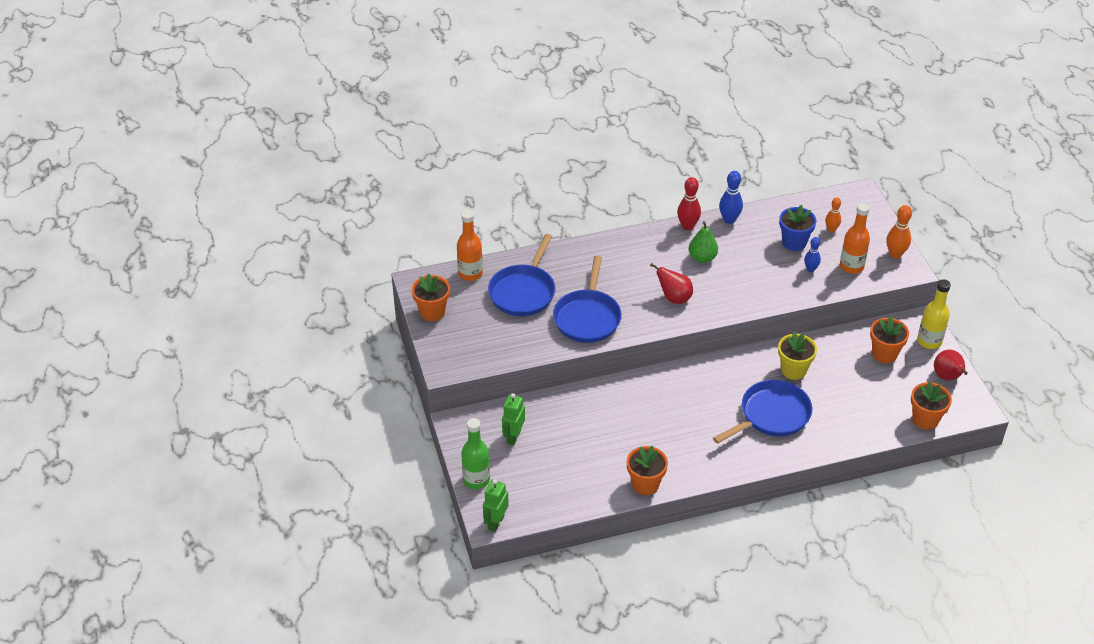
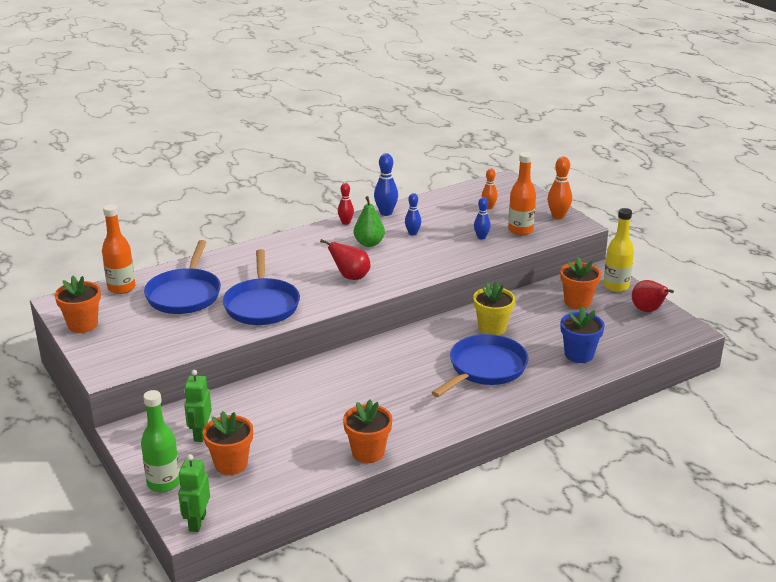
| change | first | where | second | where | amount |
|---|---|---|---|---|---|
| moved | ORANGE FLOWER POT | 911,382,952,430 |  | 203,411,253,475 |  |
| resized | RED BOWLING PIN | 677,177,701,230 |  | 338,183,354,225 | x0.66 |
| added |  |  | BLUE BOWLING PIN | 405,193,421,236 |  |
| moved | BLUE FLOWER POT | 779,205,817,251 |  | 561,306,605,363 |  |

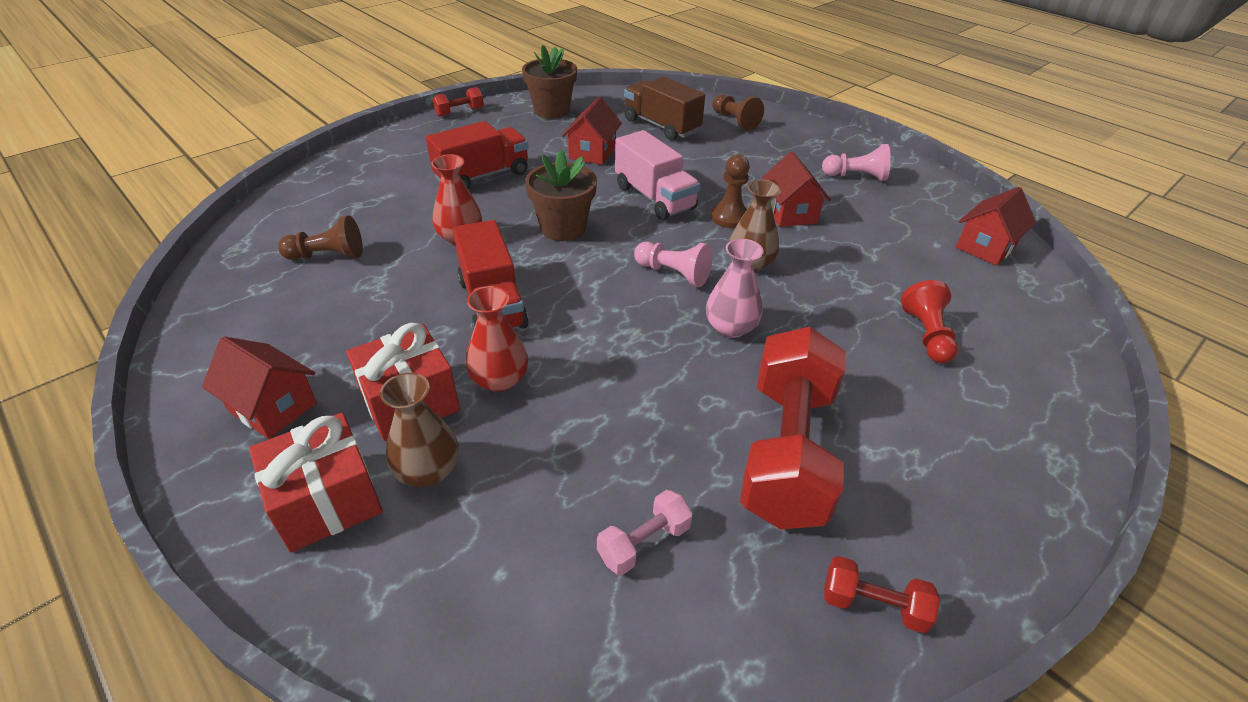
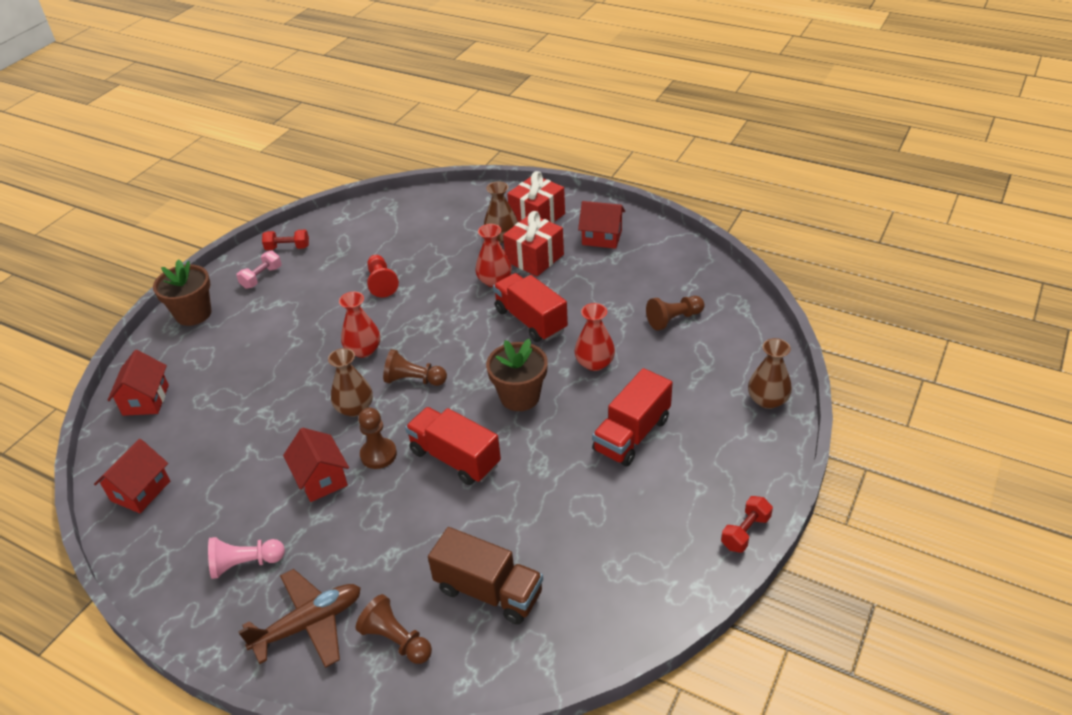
| change | first | where | second | where | amount |
|---|---|---|---|---|---|
| moved | RED HOUSE | 562,97,622,165 |  | 107,350,169,416 |  |
| moved | BROWN FLOWER POT | 522,45,577,119 |  | 153,259,211,326 |  |
| moved | PINK DUMBBELL | 597,490,693,575 |  | 236,250,282,289 |  |
| added |  |  | BROWN PLANE | 238,569,361,668 |  |
| recoloured | PINK VASE | 706,239,764,338 | RED VASE | 339,292,380,358 |  |
| moved | RED PAWN | 901,280,958,363 |  | 367,255,399,298 |  |
| recoloured | PINK PAWN | 634,242,712,287 | BROWN PAWN | 383,349,447,386 |  |
| recoloured | PINK TRUCK | 615,130,700,220 | RED TRUCK | 405,407,501,485 |  |
| added |  |  | BROWN VASE | 748,338,792,409 |  |
| removed | RED DUMBBELL | 740,327,846,529 |  |  |  |

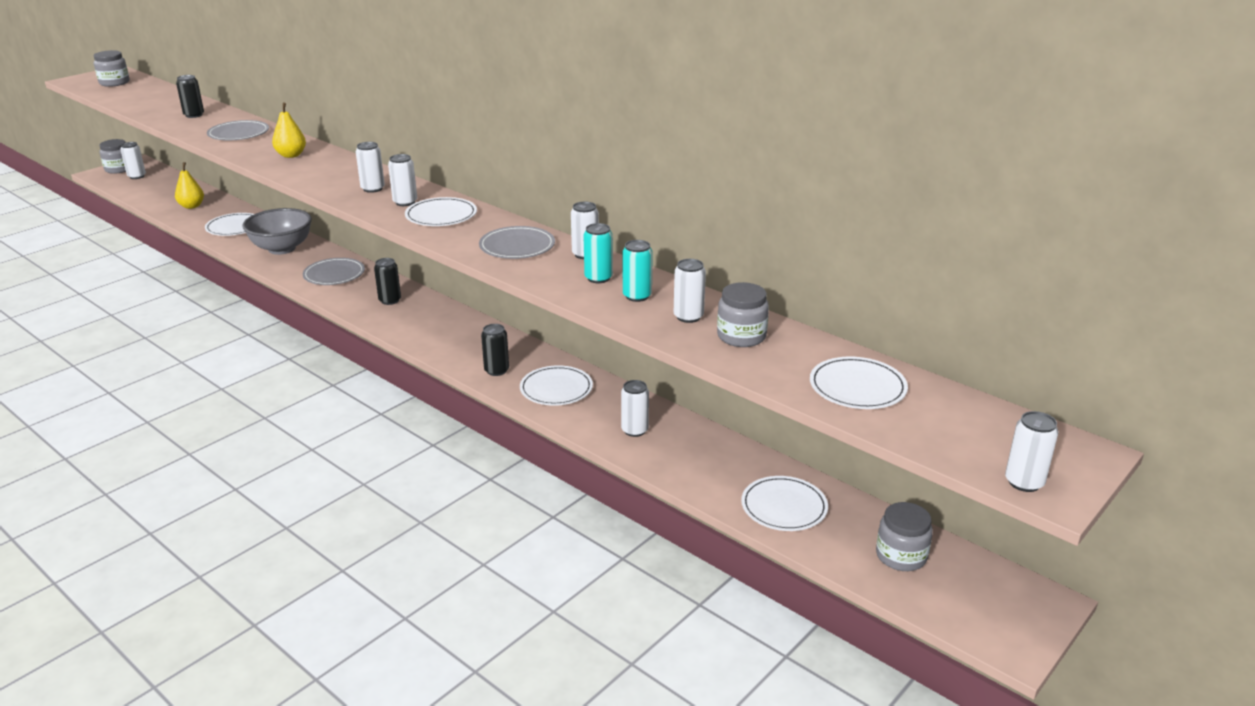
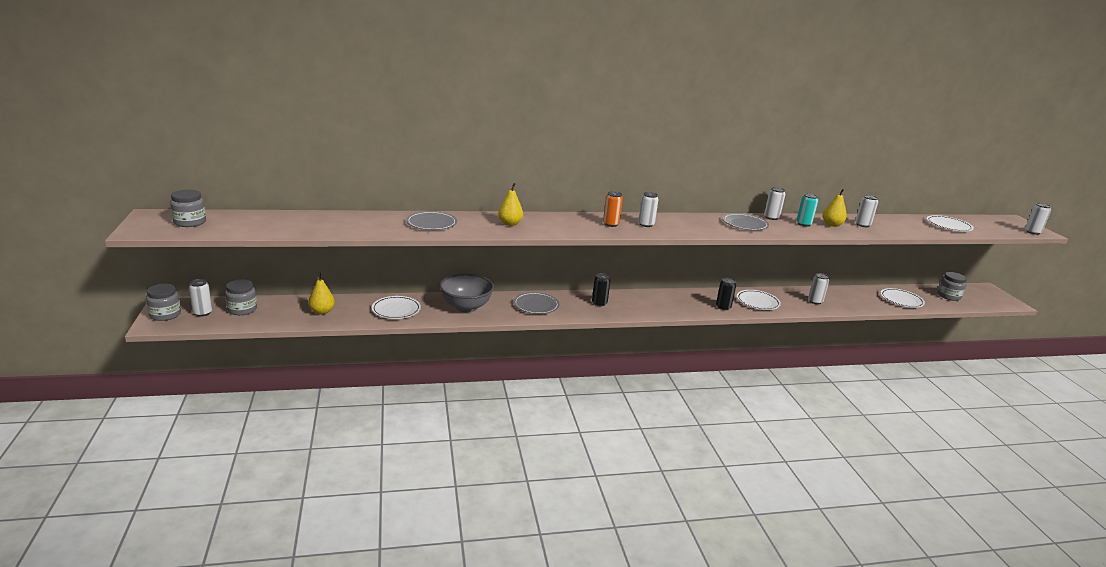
| change | first | where | second | where | amount |
|---|---|---|---|---|---|
| moved | GREY JAR | 717,282,769,347 |  | 225,279,257,315 |  |
| recoloured | WHITE CAN | 356,142,385,193 | ORANGE CAN | 603,191,623,227 |  |
| replaced | TURQUOISE CAN | 623,240,653,302 | YELLOW PEAR | 822,189,847,227 |  |
| removed | BLACK CAN | 176,75,204,118 |  |  |  |
| removed | WHITE PLATE | 405,197,477,226 |  |  |  |

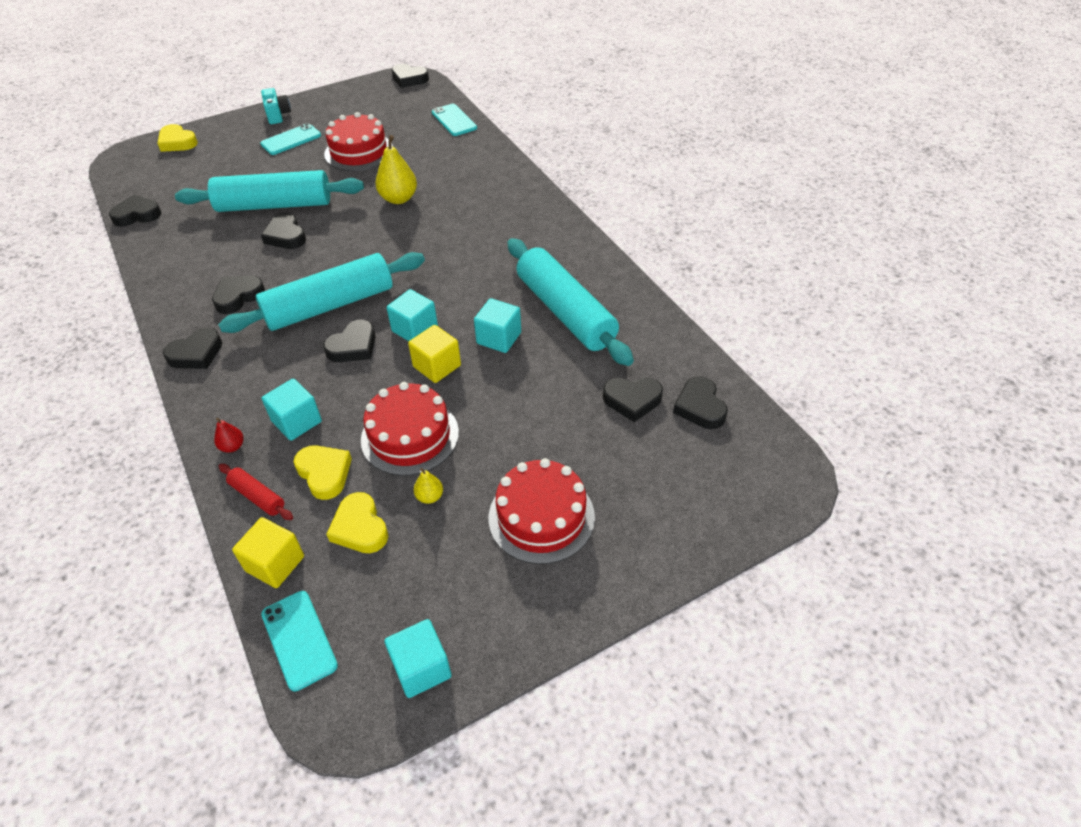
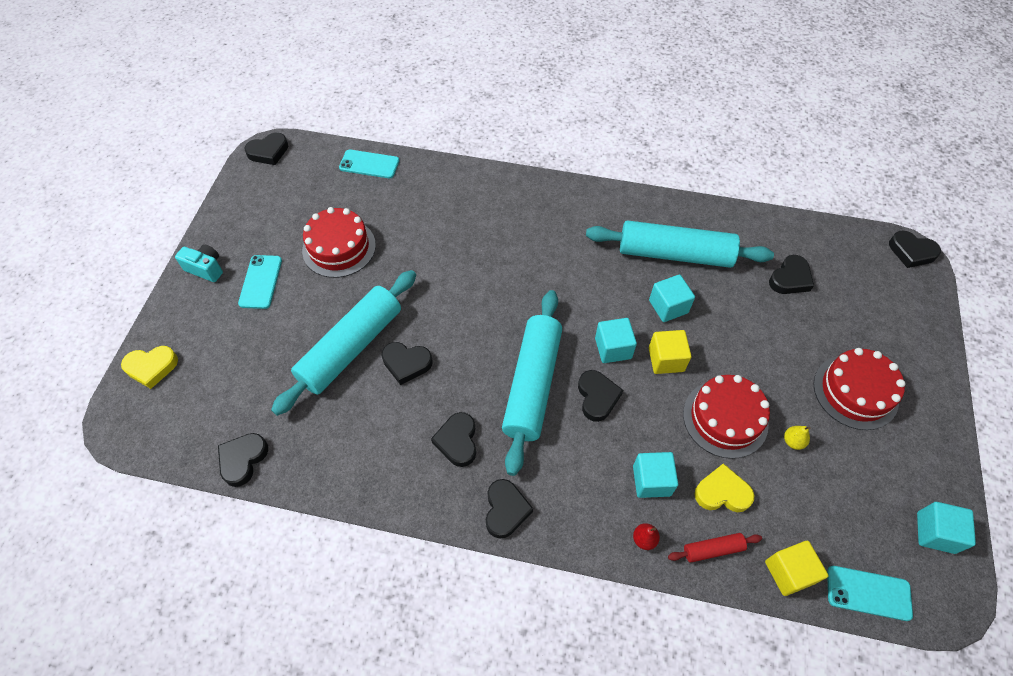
| change | first | where | second | where | amount |
|---|---|---|---|---|---|
| moved | BLACK HEART | 673,376,728,429 |  | 889,231,941,268 |  |
| removed | YELLOW HEART | 326,492,388,553 |  |  |  |
| removed | YELLOW PEAR | 375,135,417,204 |  |  |  |

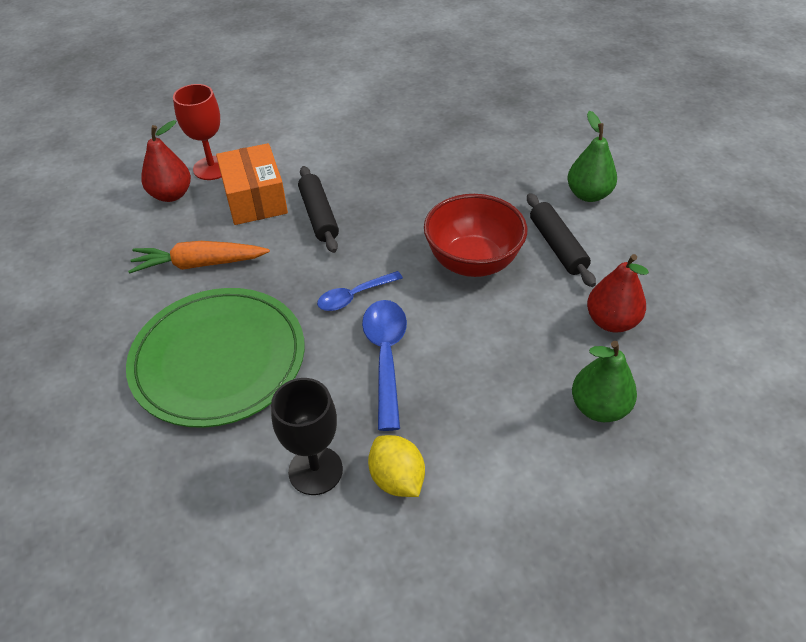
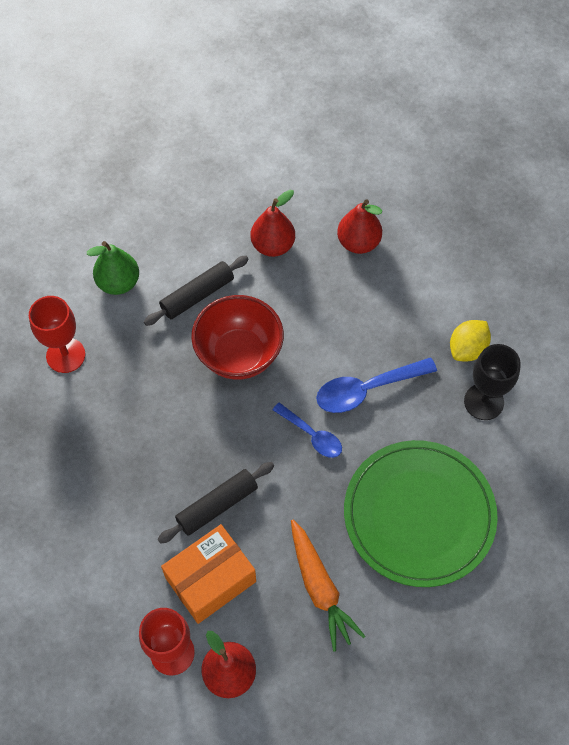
| change | first | where | second | where | amount |
|---|---|---|---|---|---|
| added |  |  | RED GOBLET | 29,296,85,373 |  |
| recoloured | GREEN PEAR | 572,341,637,422 | RED PEAR | 337,199,382,254 |  |

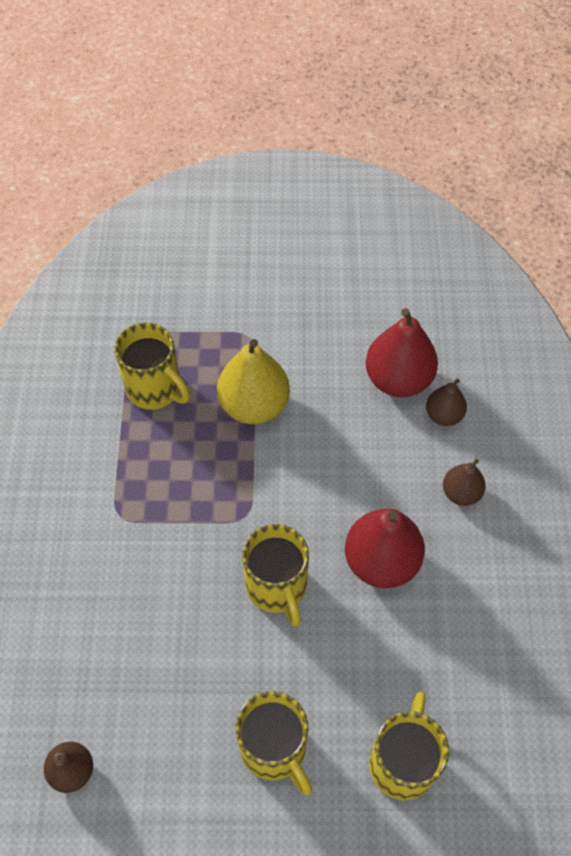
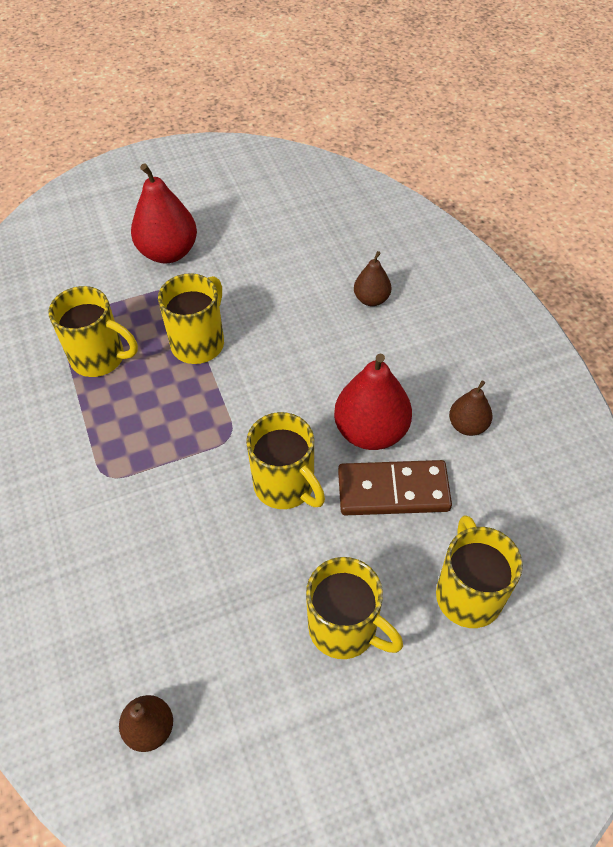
| change | first | where | second | where | amount |
|---|---|---|---|---|---|
| moved | RED PEAR | 366,308,438,397 |  | 131,163,197,263 |  |
| replaced | YELLOW PEAR | 217,339,290,424 | YELLOW MUG | 158,273,224,364 |  |
| added |  |  | BROWN DOMINO | 338,460,452,515 |  |
| moved | BROWN PEAR | 443,459,486,506 |  | 449,380,493,436 |  |

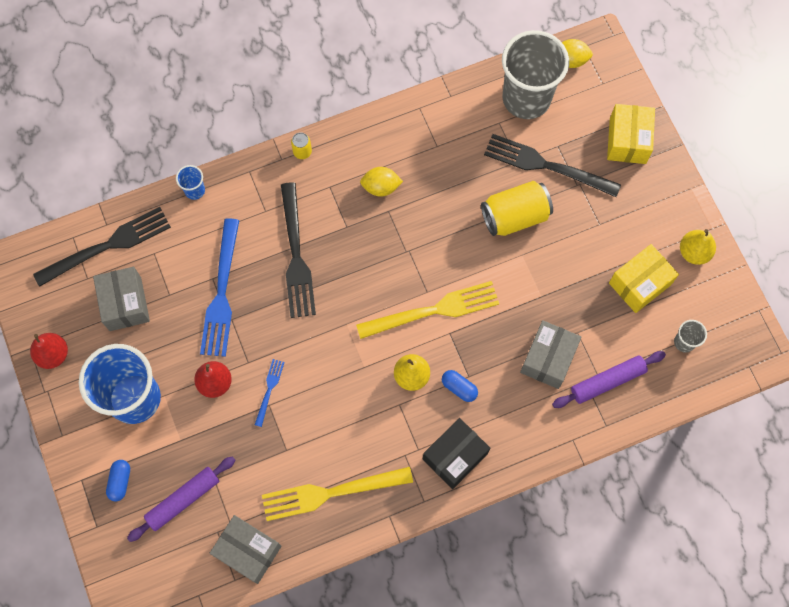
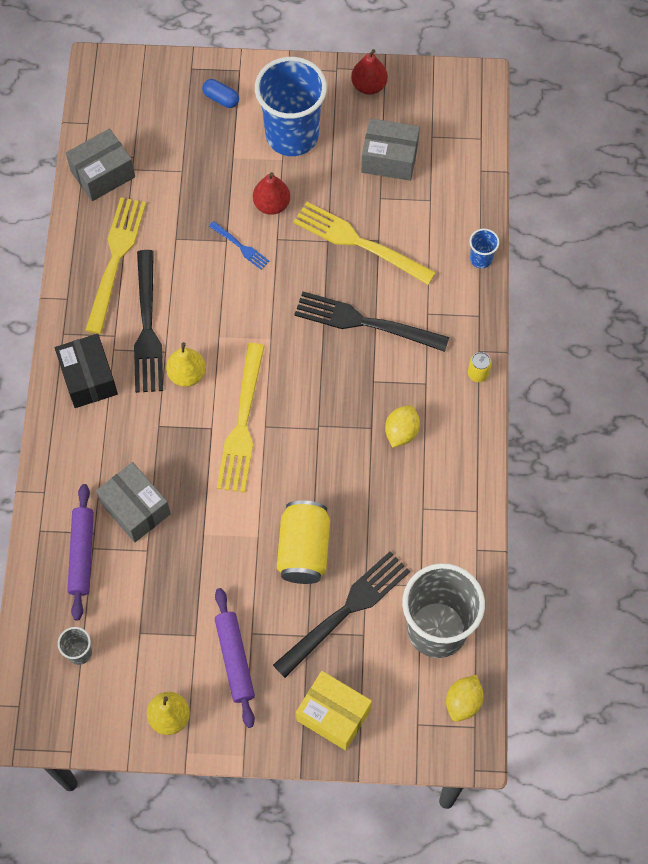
| change | first | where | second | where | amount |
|---|---|---|---|---|---|
| moved | BLACK FORK | 33,207,171,287 |  | 134,250,163,393 |  |
| moved | PURPLE ROLLING PIN | 127,456,235,542 |  | 215,588,255,728 |  |
| recoloured | BLUE FORK | 200,218,239,357 | YELLOW FORK | 293,202,436,285 |  |
| removed | BLUE CAPSULE | 442,370,478,402 |  |  |  |
| removed | YELLOW BOX | 609,244,679,313 |  |  |  |

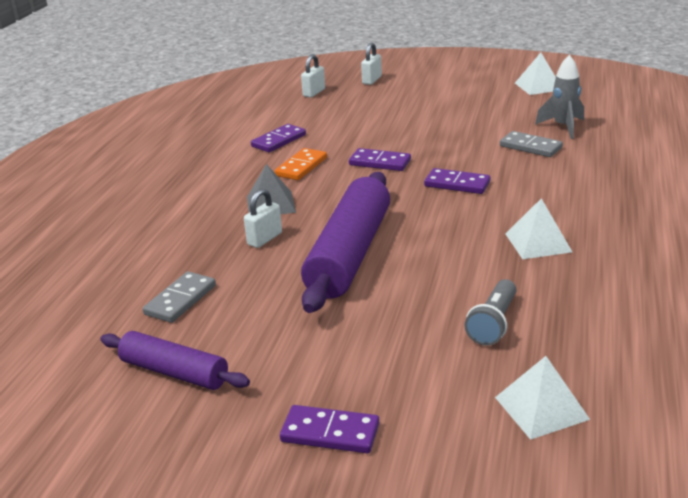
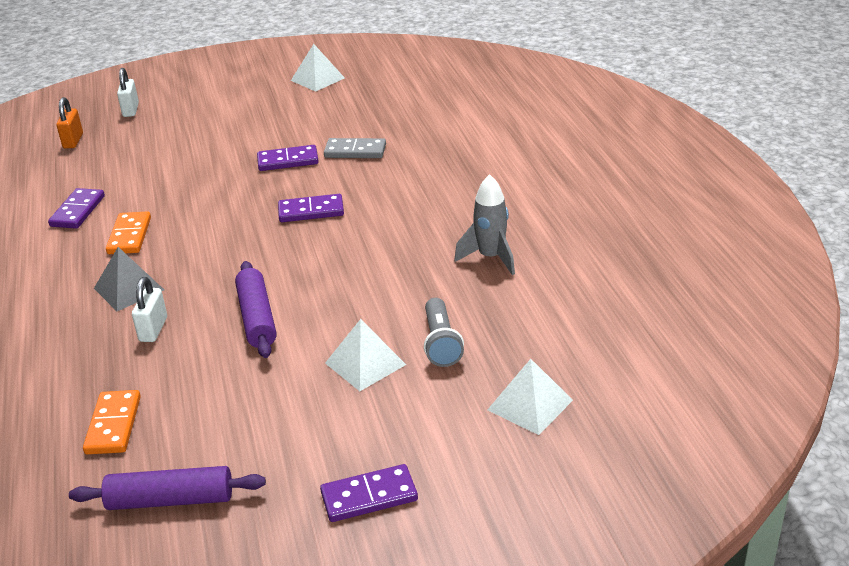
| change | first | where | second | where | amount |
|---|---|---|---|---|---|
| recoloured | WHITE PADLOCK | 301,54,325,98 | ORANGE PADLOCK | 56,97,83,149 |  |
| recoloured | GREY DOMINO | 143,271,216,323 | ORANGE DOMINO | 83,390,141,455 |  |
| resized | PURPLE ROLLING PIN | 301,172,390,313 |  | 235,261,277,358 | x0.57 |
| moved | PURPLE DOMINO | 349,148,411,171 |  | 257,145,319,171 |  |
| moved | WHITE PYRAMID | 506,198,572,259 |  | 325,319,406,391 |  |
| moved | GREY ROCKET | 535,55,584,139 |  | 454,174,515,275 |  |

